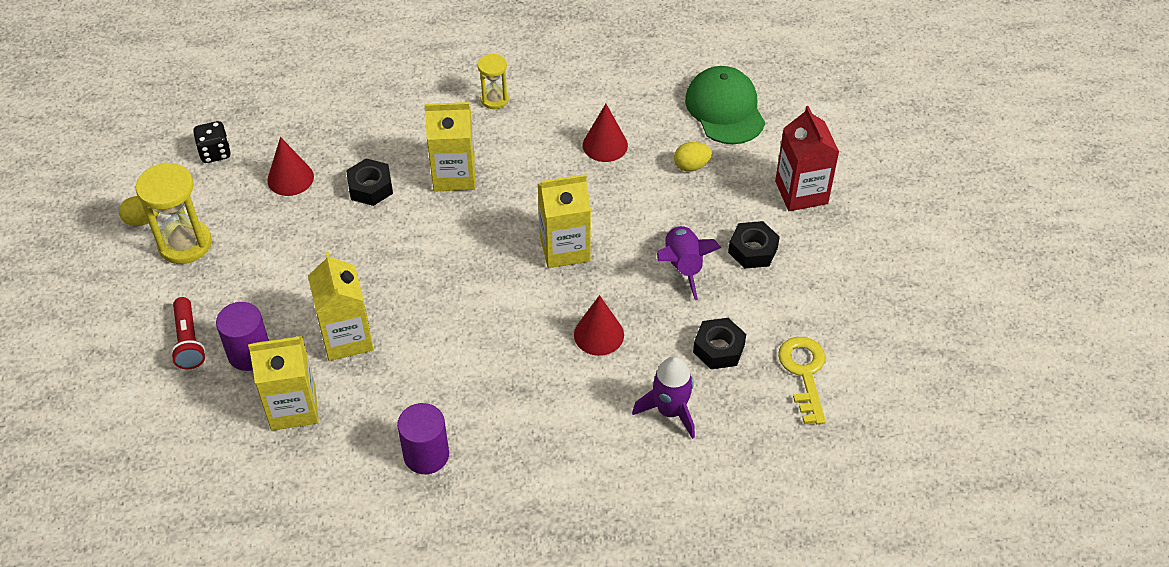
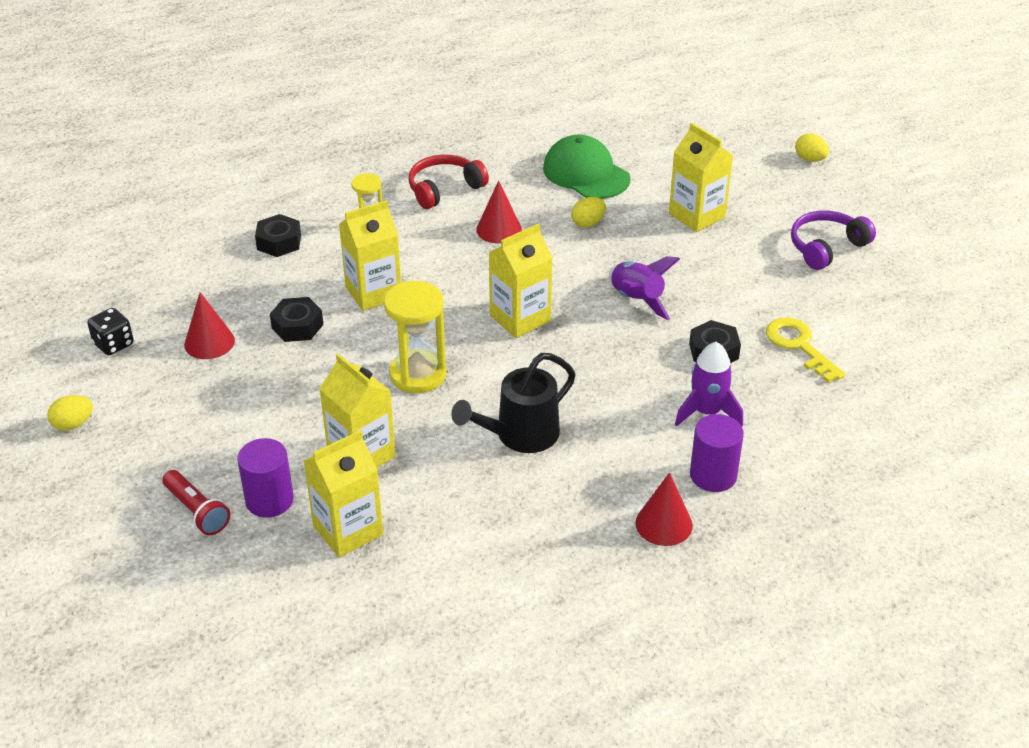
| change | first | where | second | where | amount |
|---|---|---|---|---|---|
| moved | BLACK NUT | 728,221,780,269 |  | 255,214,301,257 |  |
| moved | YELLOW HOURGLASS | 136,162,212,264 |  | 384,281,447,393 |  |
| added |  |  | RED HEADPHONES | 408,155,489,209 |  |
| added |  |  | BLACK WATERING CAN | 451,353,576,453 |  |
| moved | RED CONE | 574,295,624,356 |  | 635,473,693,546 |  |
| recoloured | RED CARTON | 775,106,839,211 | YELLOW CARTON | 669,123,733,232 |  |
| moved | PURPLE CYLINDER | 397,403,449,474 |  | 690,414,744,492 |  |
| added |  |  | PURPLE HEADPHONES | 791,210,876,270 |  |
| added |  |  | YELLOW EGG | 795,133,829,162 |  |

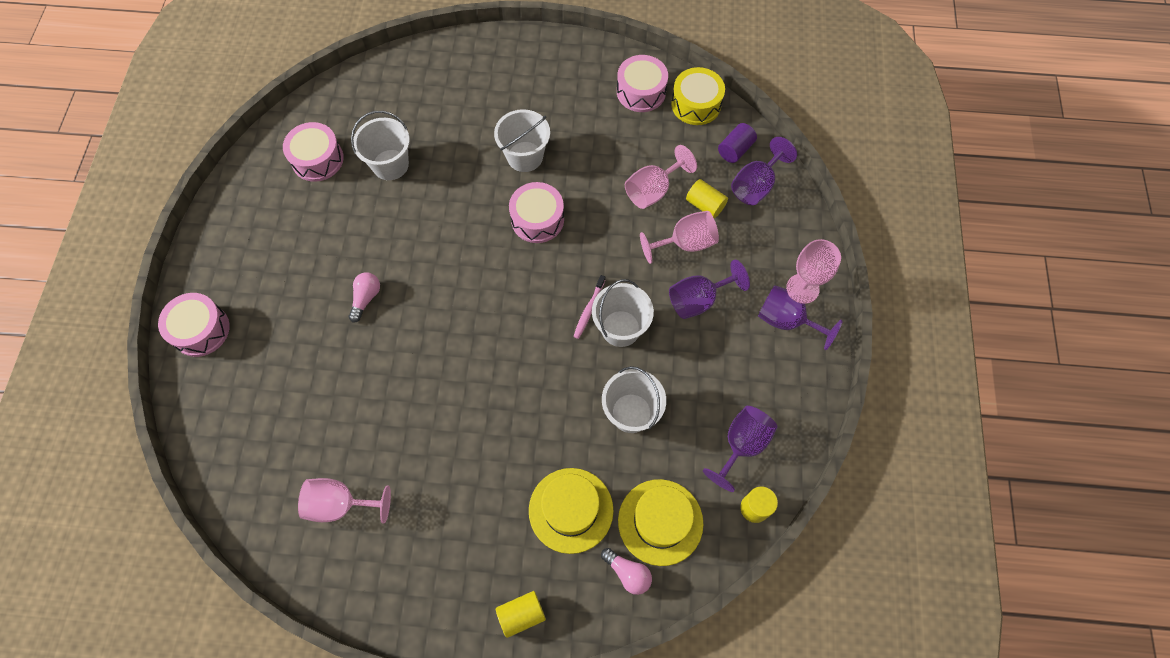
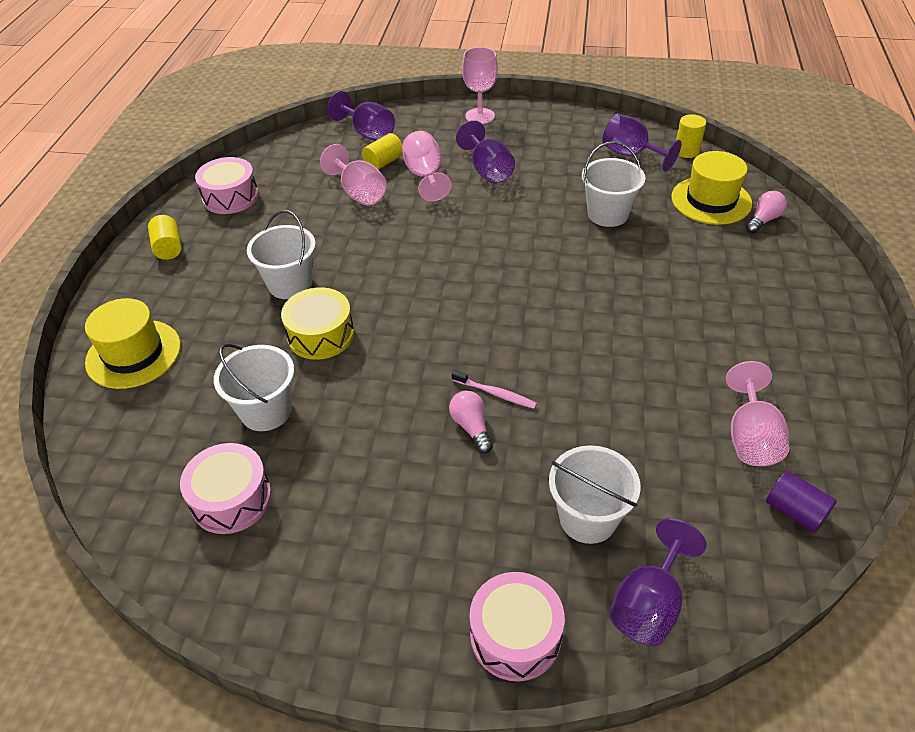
| change | first | where | second | where | amount |
|---|---|---|---|---|---|
| moved | YELLOW HAT | 529,468,613,554 |  | 85,298,181,389 |  |
| moved | YELLOW CYLINDER | 496,591,546,638 |  | 148,215,182,260 |  |
| moved | YELLOW DRUM | 671,67,725,125 |  | 281,287,354,360 |  |
| turned | PINK LIGHT BULB | 348,272,380,322 |  | 449,391,493,454 | 45 degrees clockwise |
| moved | PINK TOOTHBRUSH | 573,275,605,339 |  | 452,370,537,409 |  |
| moved | WHITE BUCKET | 592,279,654,347 |  | 549,445,641,544 |  |
| moved | PURPLE GOBLET | 758,285,843,350 |  | 609,518,707,646 |  |
| moved | PURPLE CYLINDER | 718,123,757,163 |  | 766,471,837,533 |  |
| removed | PINK DRUM | 509,182,564,243 |  |  |  |

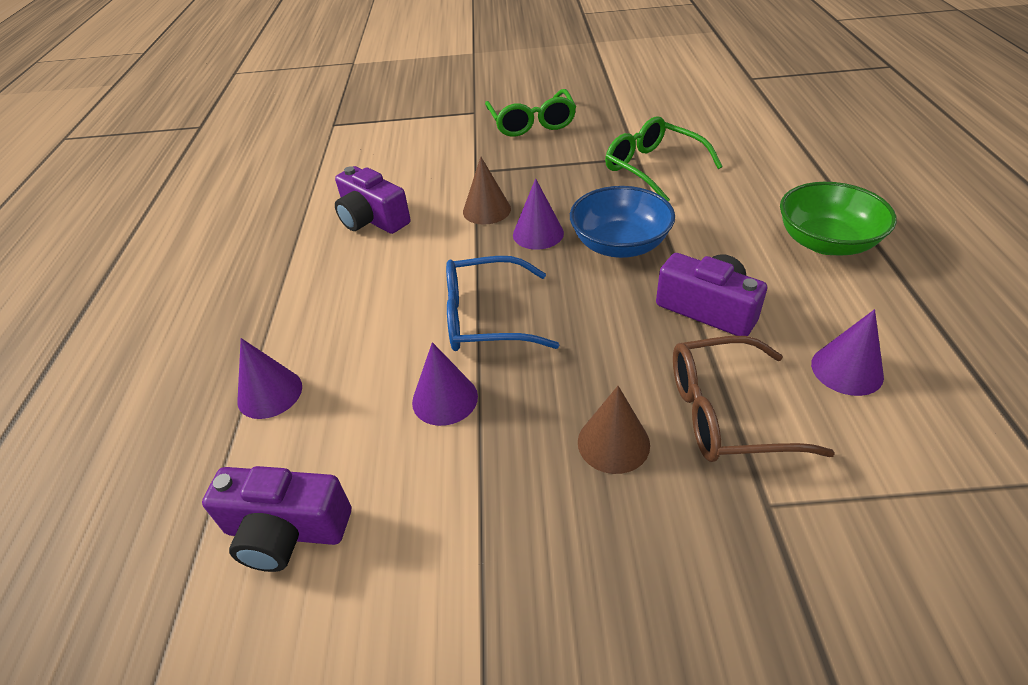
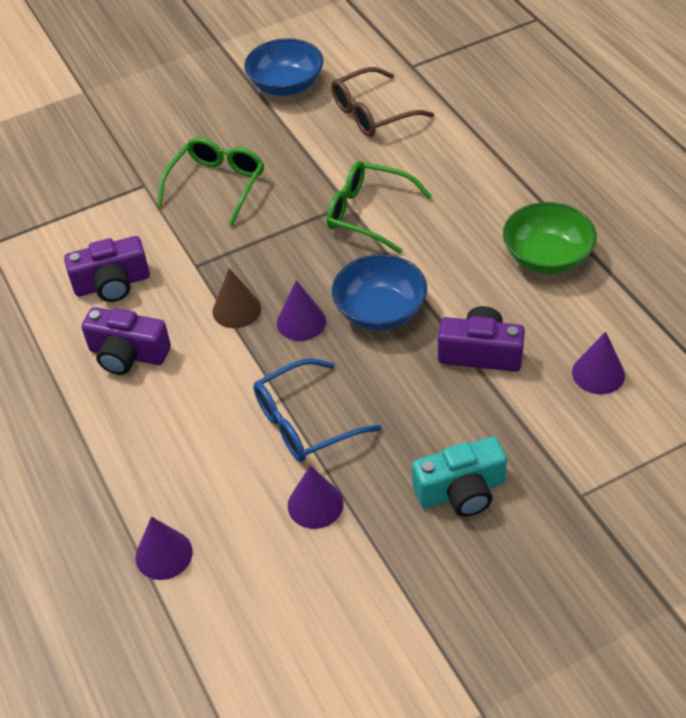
| change | first | where | second | where | amount |
|---|---|---|---|---|---|
| moved | PURPLE CAMERA | 202,466,351,572 |  | 64,236,150,302 |  |
| turned | GREEN GLASSES | 485,89,576,137 |  | 157,137,264,226 | 120 degrees counterclockwise |
| added |  |  | BLUE BOWL | 244,38,323,96 |  |
| moved | BROWN GLASSES | 673,336,835,462 |  | 331,67,434,137 |  |
| replaced | BROWN CONE | 578,386,650,474 | TURQUOISE CAMERA | 412,437,507,517 |  |

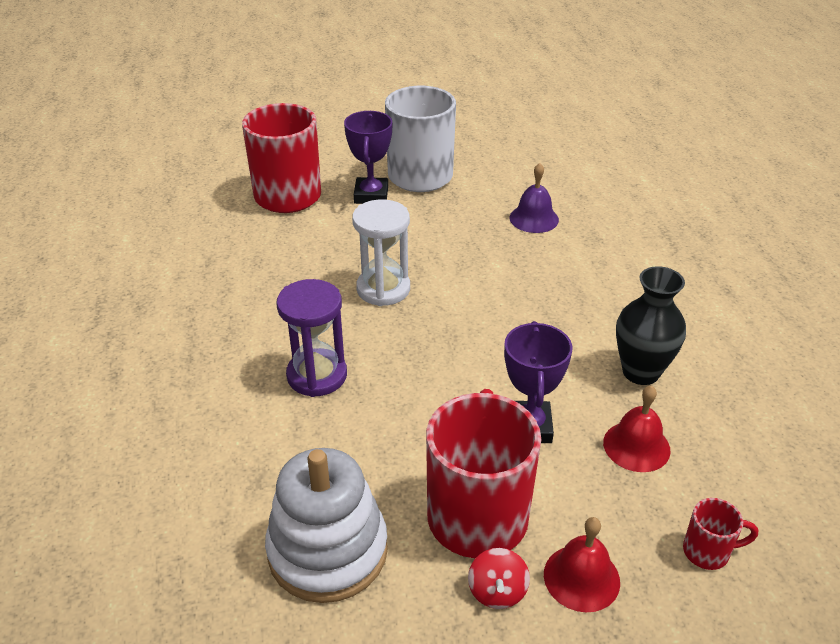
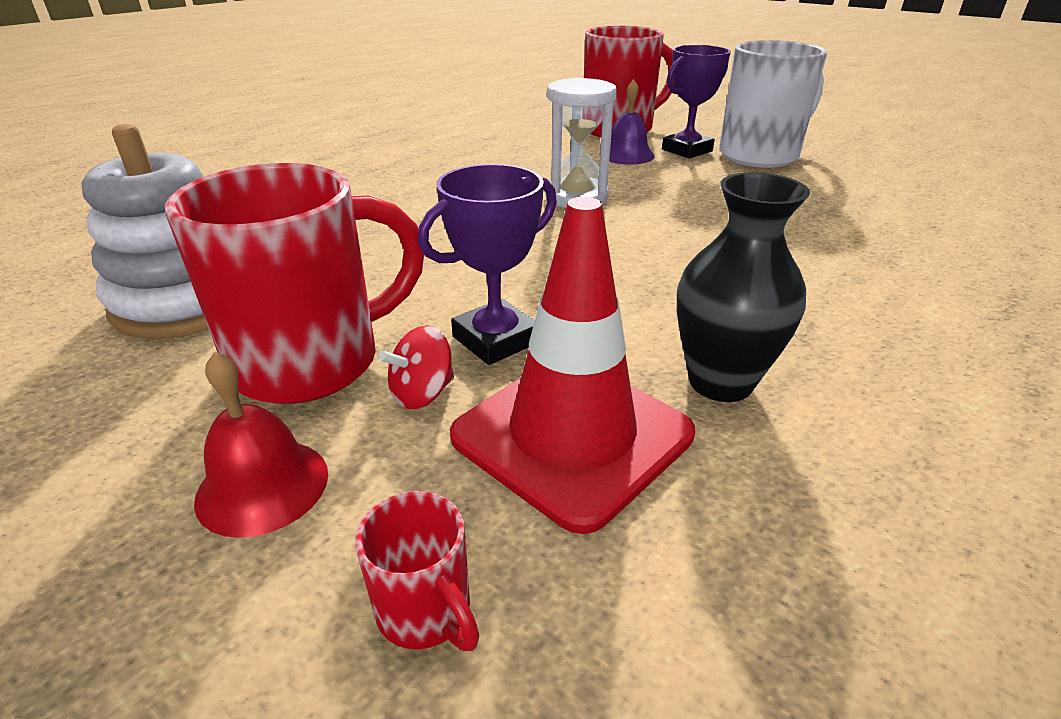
| change | first | where | second | where | amount |
|---|---|---|---|---|---|
| moved | RED SPINNING TOP | 468,548,530,609 |  | 379,325,454,409 |  |
| replaced | RED BELL | 603,385,671,472 | RED TRAFFIC CONE | 450,197,695,534 |  |
| moved | PURPLE BELL | 510,163,559,233 |  | 609,79,655,165 |  |
| removed | PURPLE HOURGLASS | 276,279,347,397 |  |  |  |

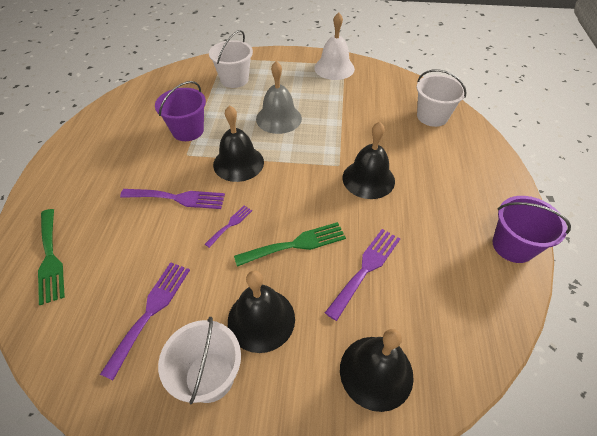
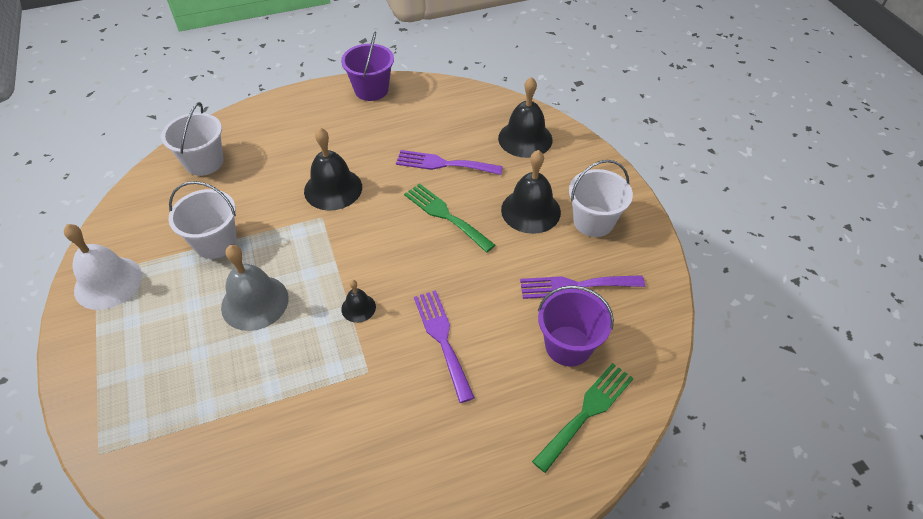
| change | first | where | second | where | amount |
|---|---|---|---|---|---|
| moved | WHITE BUCKET | 209,30,253,88 |  | 169,181,237,259 |  |
| resized | BLACK BELL | 213,105,264,182 |  | 341,280,376,323 | x0.52 |
| moved | PURPLE BUCKET | 155,81,206,141 |  | 538,285,614,366 |  |
| removed | PURPLE FORK | 205,205,252,248 |  |  |  |

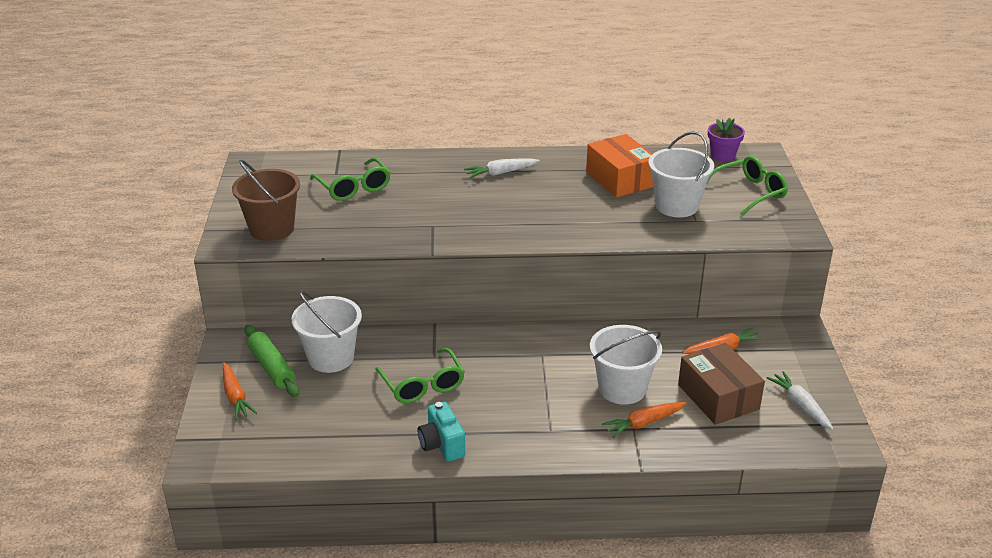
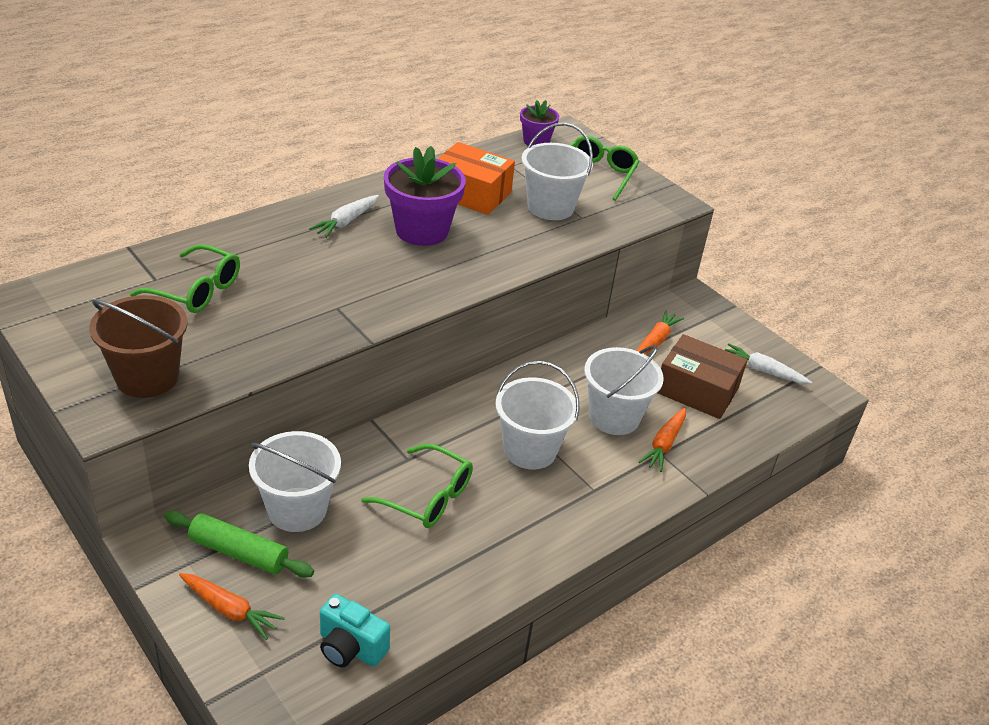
| change | first | where | second | where | amount |
|---|---|---|---|---|---|
| moved | TURQUOISE CAMERA | 418,402,465,462 |  | 320,594,390,667 |  |
| added |  |  | PURPLE FLOWER POT | 384,146,466,246 |  |
| added |  |  | WHITE BUCKET | 495,361,580,469 |  |

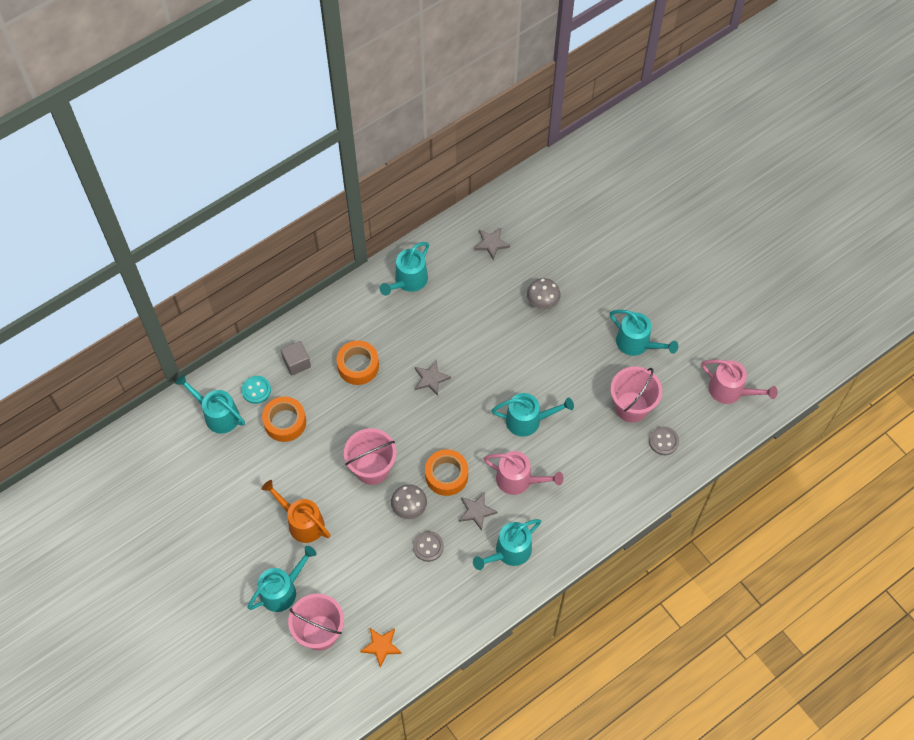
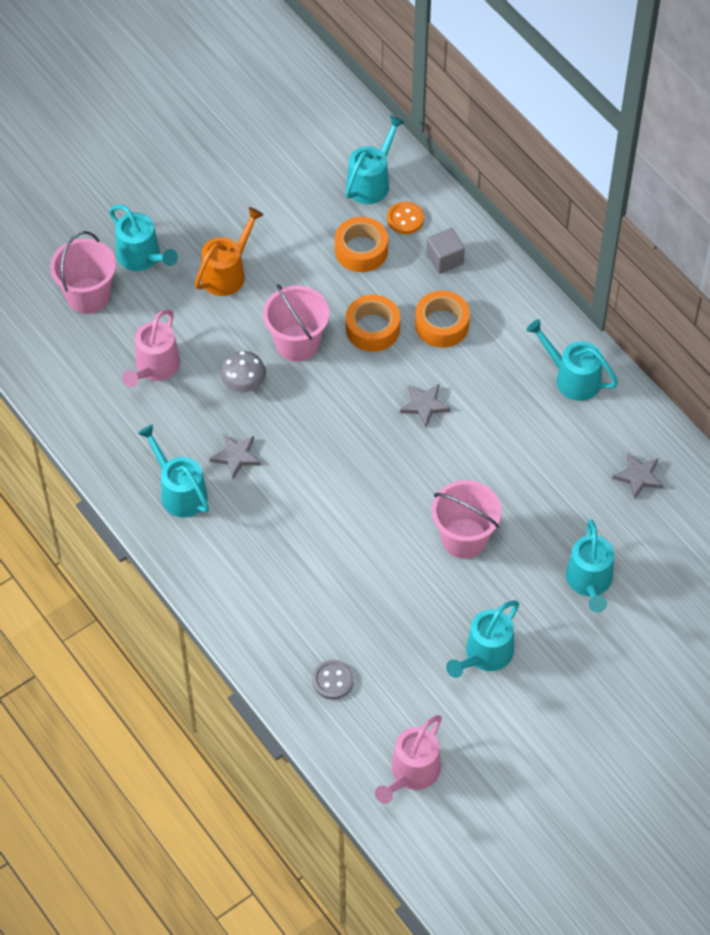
| change | first | where | second | where | amount |
|---|---|---|---|---|---|
| moved | PINK WATERING CAN | 483,451,563,495 |  | 122,309,180,387 |  |
| moved | ORANGE TAPE | 425,449,468,496 |  | 346,295,400,352 |  |
| recoloured | TURQUOISE BUTTON | 241,376,271,404 | ORANGE BUTTON | 387,201,424,234 |  |
| moved | PINK BUCKET | 610,366,662,422 |  | 432,480,502,558 |  |
| moved | TURQUOISE WATERING CAN | 492,393,574,437 |  | 566,519,614,613 |  |
| removed | ORANGE STAR | 360,628,402,668 |  |  |  |
| removed | GREY BUTTON | 413,531,444,562 |  |  |  |
| removed | GREY MUSHROOM | 527,278,561,309 |  |  |  |

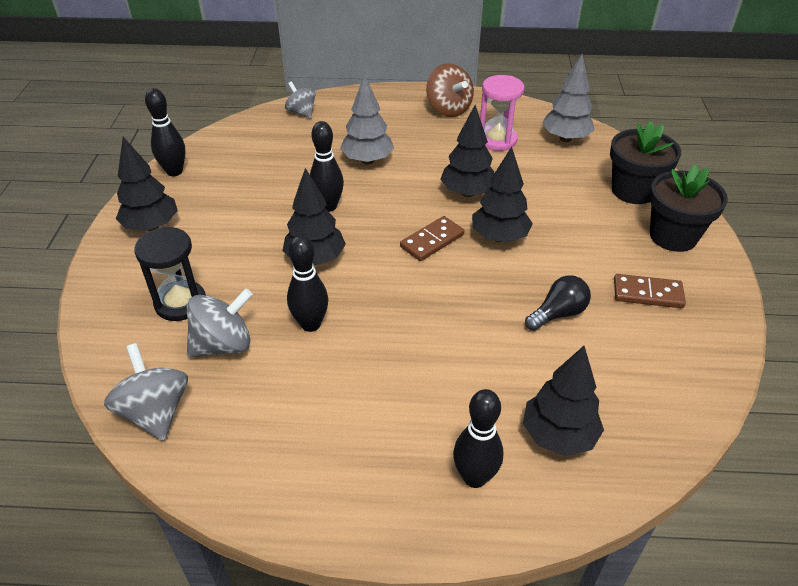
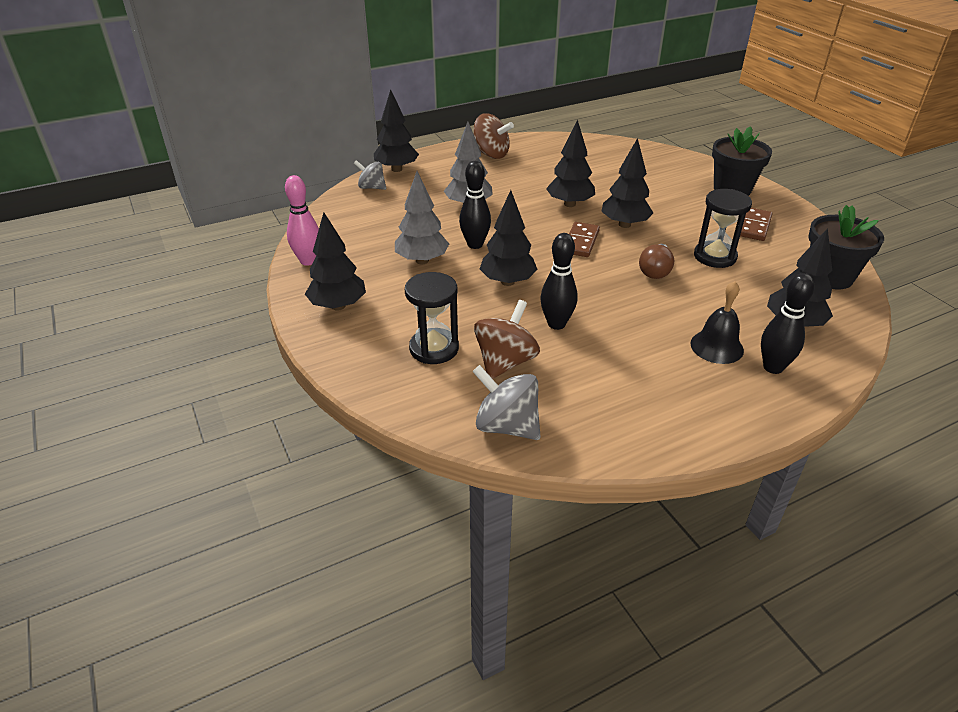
| change | first | where | second | where | amount |
|---|---|---|---|---|---|
| recoloured | BLACK BOWLING PIN | 145,88,185,176 | PINK BOWLING PIN | 285,175,319,266 |  |
| added |  |  | BLACK TREE | 374,89,419,172 |  |
| moved | GREY TREE | 542,54,594,142 |  | 395,171,449,264 |  |
| recoloured | GREY SPINNING TOP | 187,288,253,358 | BROWN SPINNING TOP | 474,300,540,379 |  |
| added |  |  | BROWN LIGHT BULB | 639,244,674,279 |  |
| added |  |  | BLACK BELL | 690,281,744,364 |  |
| replaced | BLACK LIGHT BULB | 525,275,591,331 | BLACK HOURGLASS | 694,189,752,268 |  |
| turned | BROWN DOMINO | 614,274,686,308 |  | 740,208,772,241 | 45 degrees counterclockwise |
| moved | BLACK FLOWER POT | 610,121,681,204 |  | 808,205,884,289 |  |
| removed | PINK HOURGLASS | 480,75,524,151 |  |  |  |

